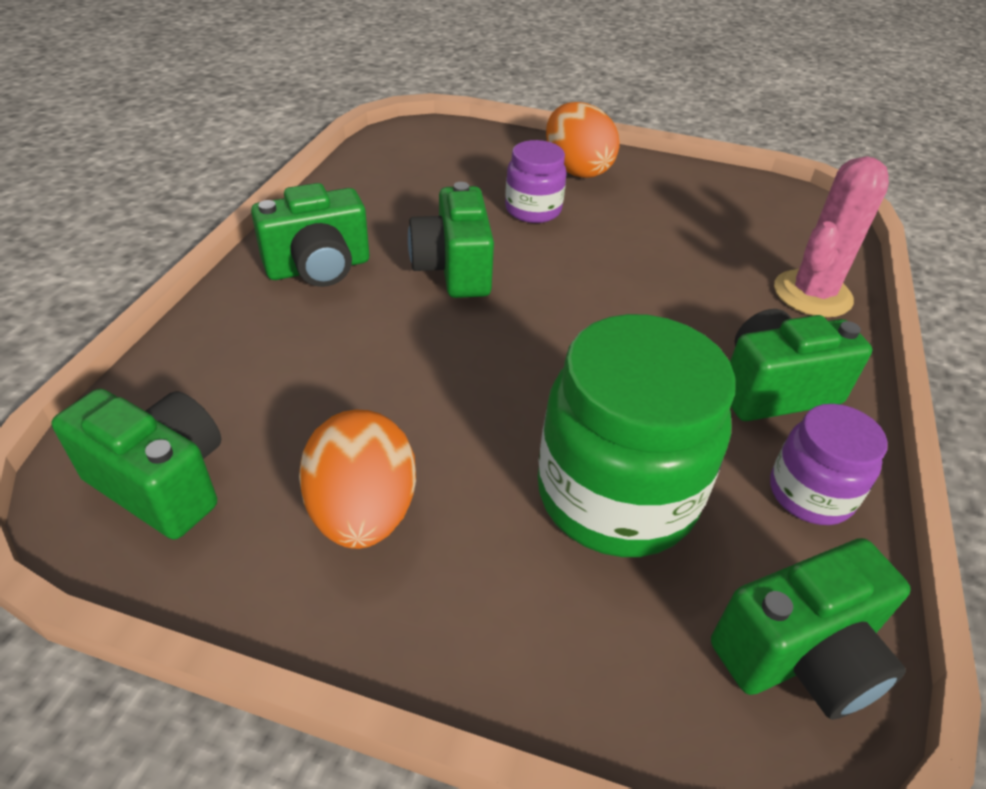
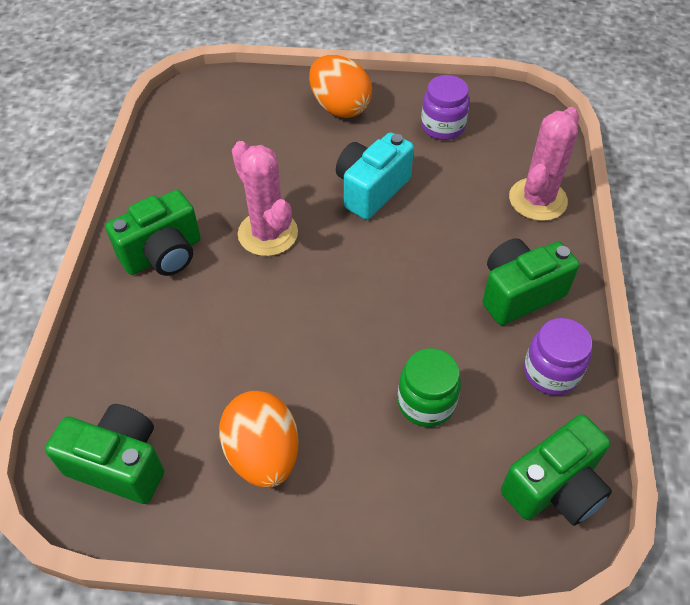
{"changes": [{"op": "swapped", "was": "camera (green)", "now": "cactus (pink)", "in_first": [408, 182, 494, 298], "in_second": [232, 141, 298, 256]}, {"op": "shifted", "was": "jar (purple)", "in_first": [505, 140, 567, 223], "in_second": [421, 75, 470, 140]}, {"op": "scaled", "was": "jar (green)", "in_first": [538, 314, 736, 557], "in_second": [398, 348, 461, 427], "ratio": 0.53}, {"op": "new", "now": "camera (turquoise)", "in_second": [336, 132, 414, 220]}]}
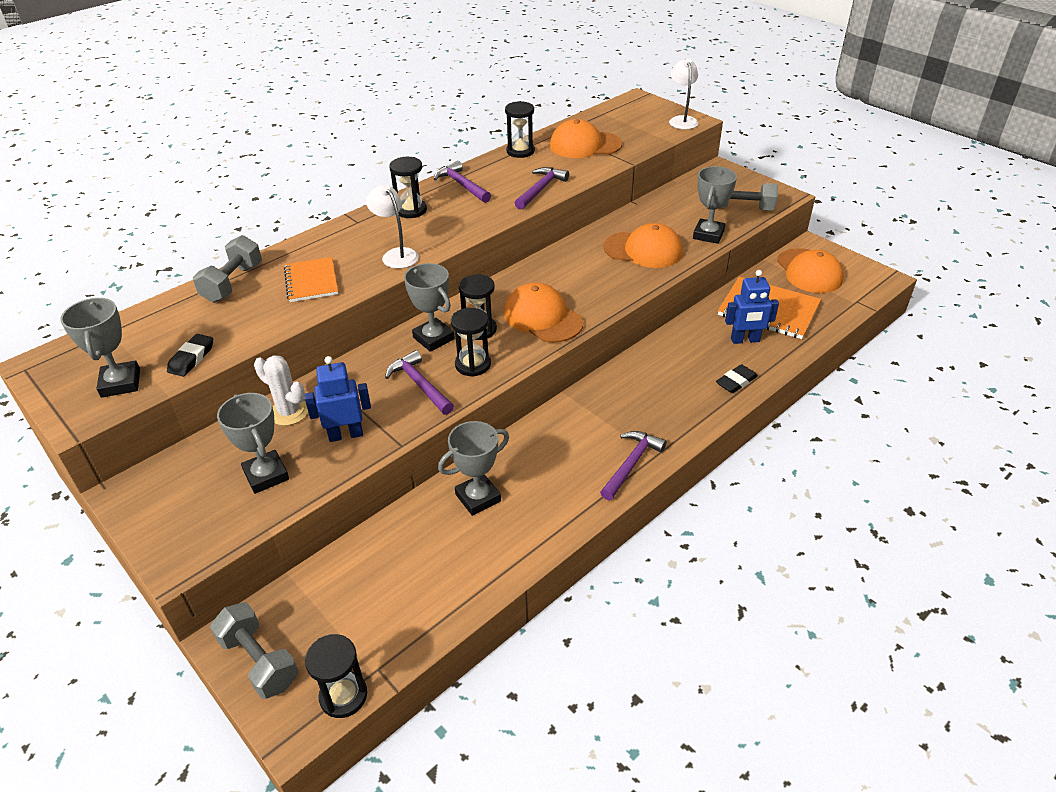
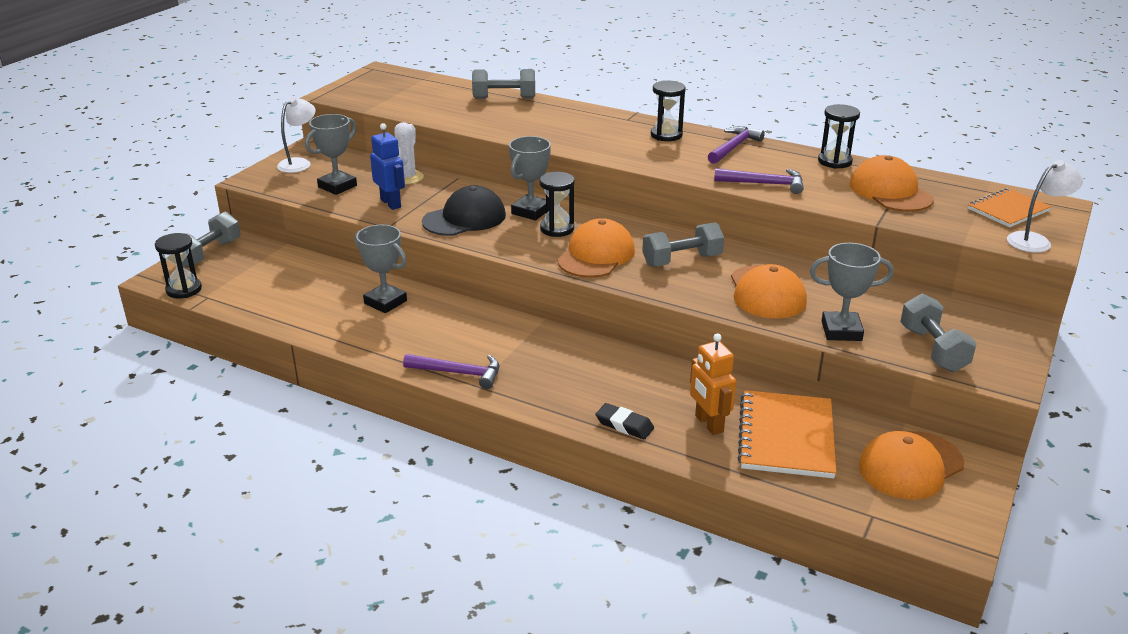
{"changes": [{"op": "gone", "was": "trophy (grey)", "in_first": [60, 298, 140, 398]}, {"op": "gone", "was": "eraser (black)", "in_first": [167, 334, 213, 377]}, {"op": "shifted", "was": "notebook (orange)", "in_first": [284, 257, 338, 302], "in_second": [968, 188, 1051, 227]}, {"op": "shifted", "was": "lamp (white)", "in_first": [366, 185, 419, 269], "in_second": [277, 97, 316, 173]}, {"op": "swapped", "was": "hammer (purple)", "now": "cap (black)", "in_first": [385, 350, 454, 415], "in_second": [422, 185, 506, 236]}, {"op": "gone", "was": "hourglass (black)", "in_first": [451, 308, 491, 377]}, {"op": "repainted", "was": "robot (blue)", "now": "robot (orange)", "in_first": [725, 270, 779, 344], "in_second": [690, 333, 736, 435]}, {"op": "new", "now": "dumbbell (grey)", "in_second": [642, 222, 724, 267]}]}
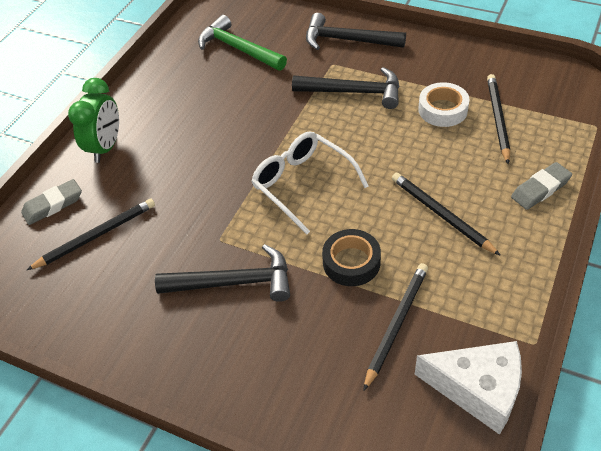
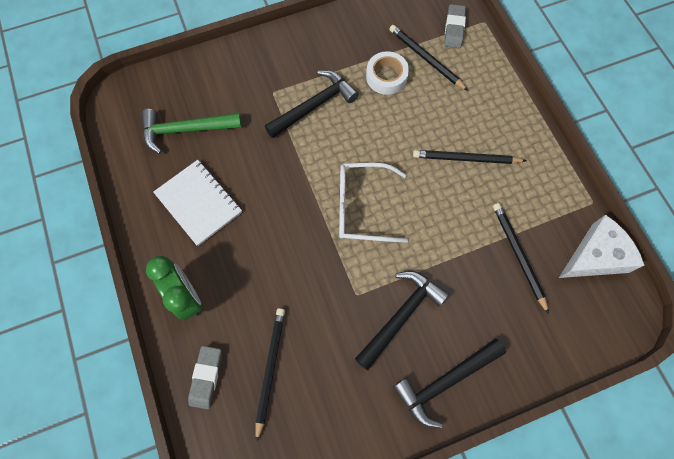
{"changes": [{"op": "shifted", "was": "hammer (black)", "in_first": [306, 13, 406, 50], "in_second": [393, 339, 506, 428]}, {"op": "gone", "was": "tape (black)", "in_first": [322, 229, 381, 286]}, {"op": "shifted", "was": "eraser (grey)", "in_first": [511, 162, 572, 210], "in_second": [444, 4, 466, 48]}, {"op": "new", "now": "notebook (white)", "in_second": [153, 160, 242, 246]}]}
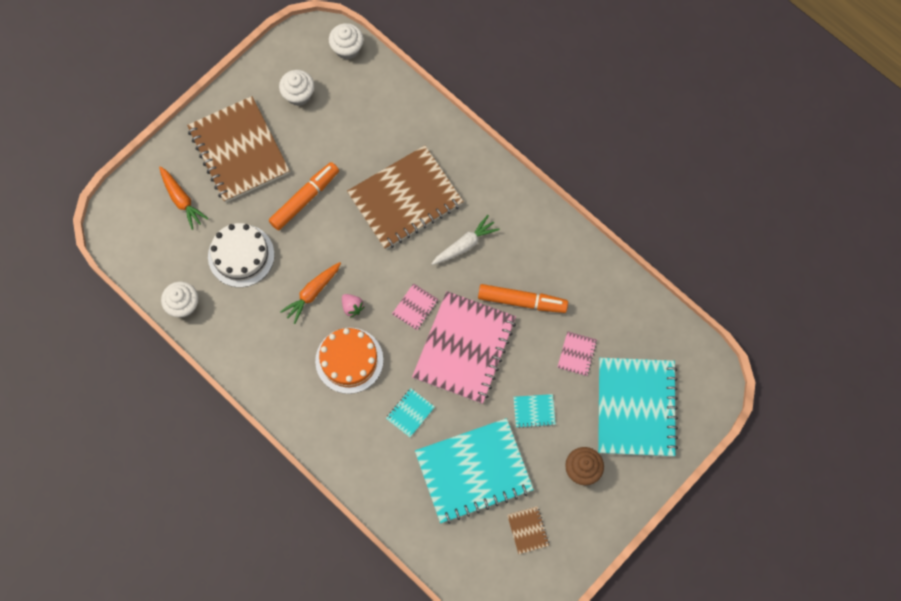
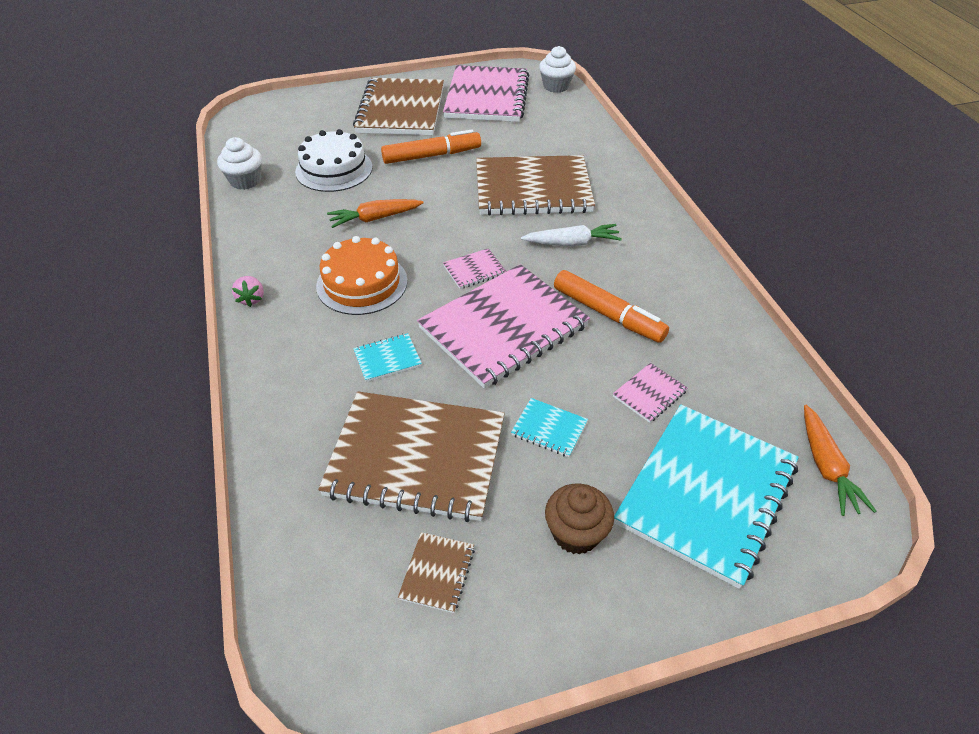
{"changes": [{"op": "shifted", "was": "carrot (orange)", "in_first": [159, 166, 209, 230], "in_second": [804, 405, 876, 516]}, {"op": "swapped", "was": "cupcake (white)", "now": "notebook (pink)", "in_first": [279, 70, 314, 106], "in_second": [443, 65, 529, 122]}, {"op": "shifted", "was": "strawberry (pink)", "in_first": [342, 294, 365, 318], "in_second": [232, 276, 264, 307]}, {"op": "repainted", "was": "notebook (turquoise)", "now": "notebook (brown)", "in_first": [415, 418, 534, 524], "in_second": [318, 391, 505, 522]}]}
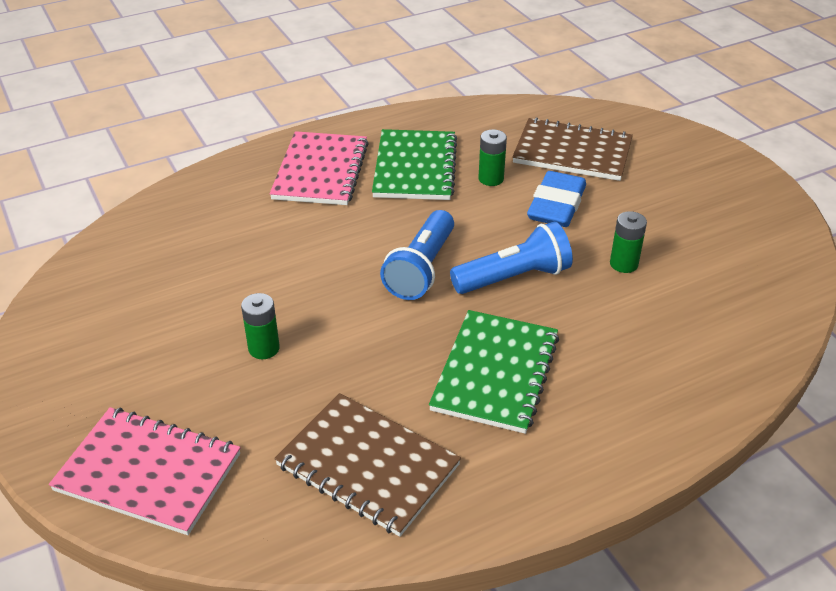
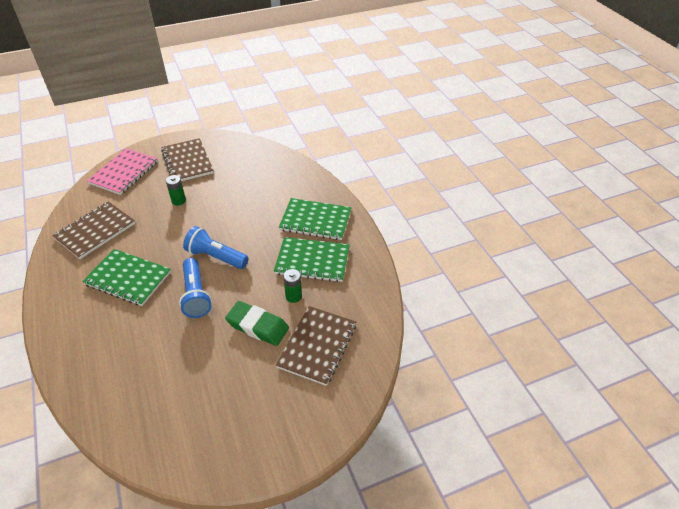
{"changes": [{"op": "repainted", "was": "notebook (pink)", "now": "notebook (green)", "in_first": [270, 131, 369, 205], "in_second": [279, 198, 351, 240]}, {"op": "repainted", "was": "eraser (blue)", "now": "eraser (green)", "in_first": [527, 171, 586, 227], "in_second": [225, 301, 289, 346]}, {"op": "gone", "was": "battery (green)", "in_first": [610, 211, 647, 273]}, {"op": "new", "now": "notebook (brown)", "in_second": [161, 138, 214, 181]}]}
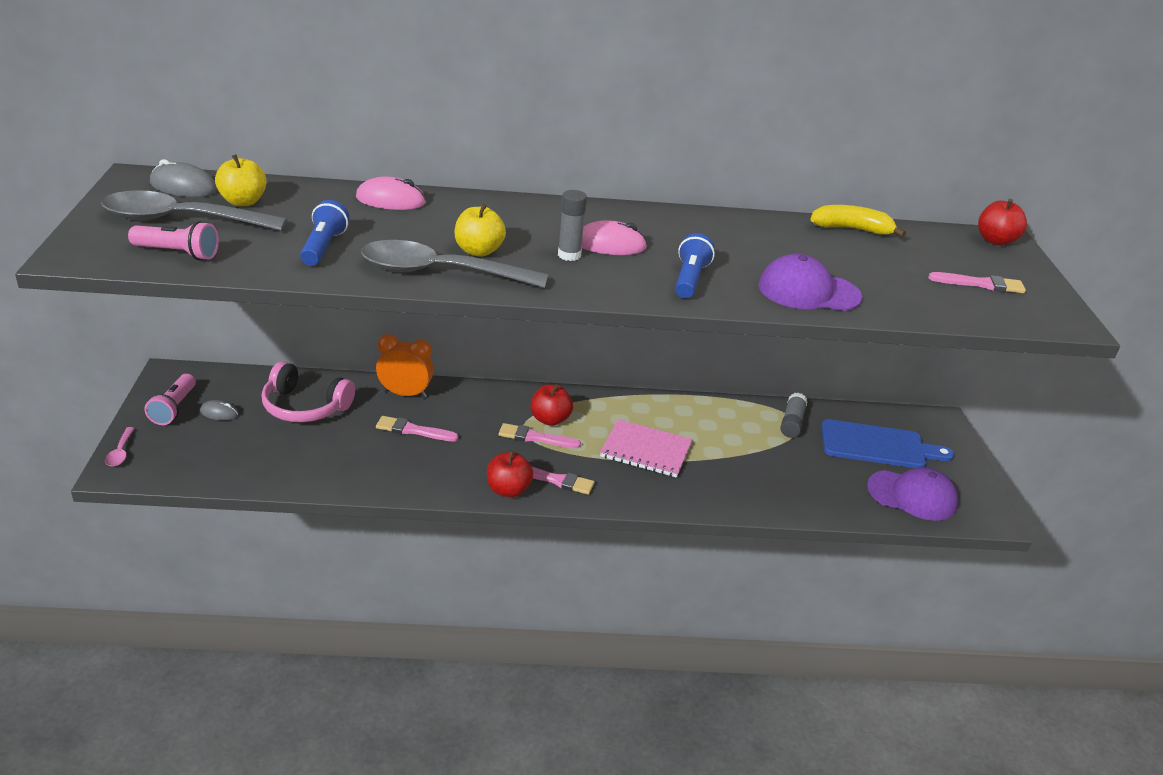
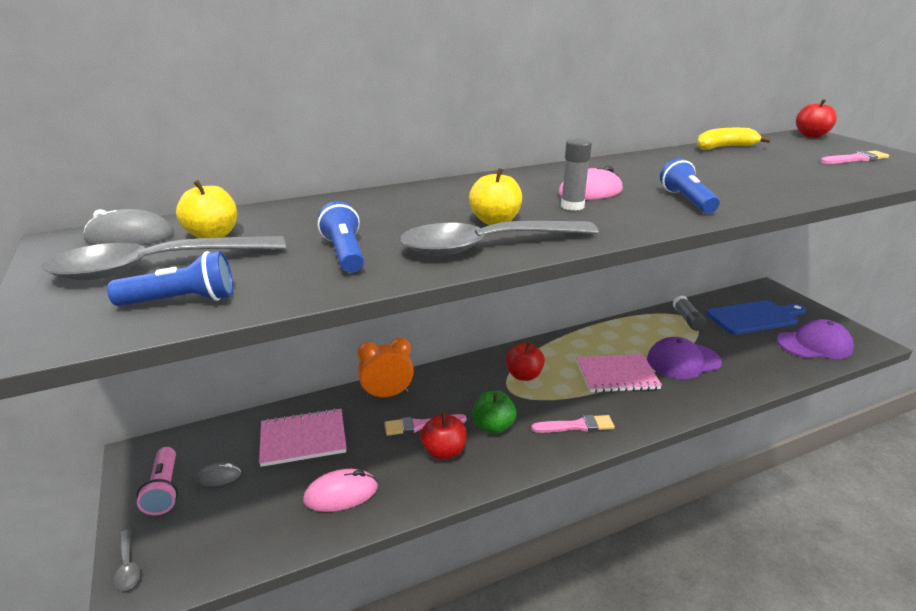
{"changes": [{"op": "repainted", "was": "spoon (pink)", "now": "spoon (grey)", "in_first": [105, 427, 135, 467], "in_second": [114, 529, 141, 591]}, {"op": "repainted", "was": "flashlight (pink)", "now": "flashlight (blue)", "in_first": [128, 221, 219, 260], "in_second": [107, 251, 233, 306]}, {"op": "swapped", "was": "headphones (pink)", "now": "notebook (pink)", "in_first": [262, 361, 355, 422], "in_second": [259, 408, 347, 467]}, {"op": "shifted", "was": "mouse (pink)", "in_first": [356, 177, 426, 210], "in_second": [303, 469, 378, 512]}, {"op": "shifted", "was": "apple (red)", "in_first": [487, 451, 533, 497], "in_second": [420, 413, 466, 460]}, {"op": "gone", "was": "brush (pink)", "in_first": [498, 423, 581, 448]}, {"op": "shifted", "was": "cap (purple)", "in_first": [758, 254, 862, 311], "in_second": [647, 337, 722, 379]}, {"op": "new", "now": "apple (green)", "in_second": [472, 391, 517, 434]}]}
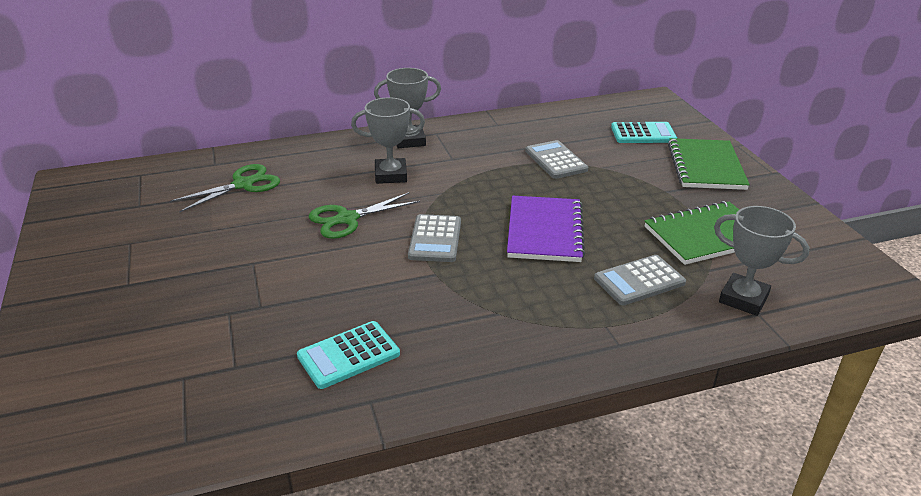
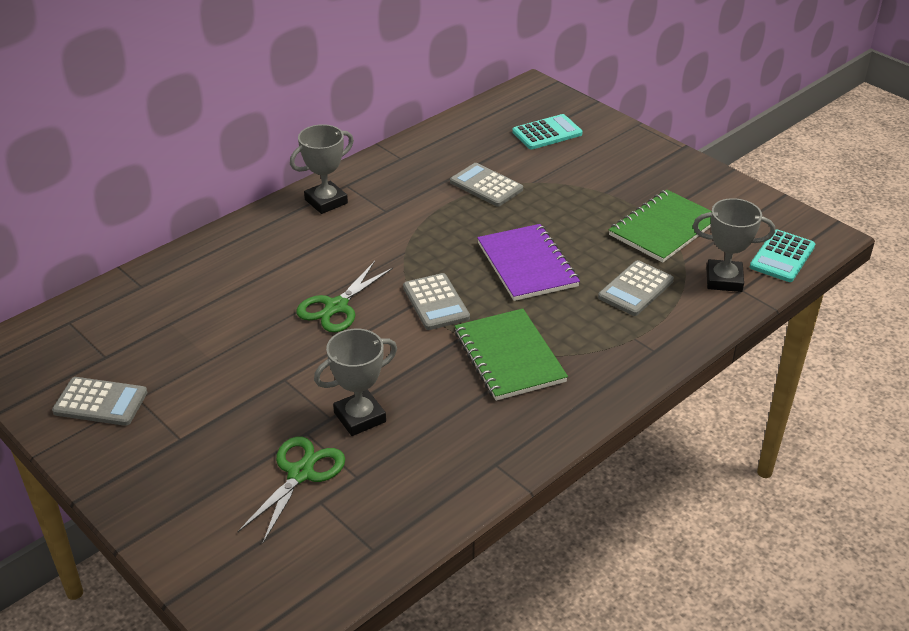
{"changes": [{"op": "shifted", "was": "scissors (green)", "in_first": [170, 164, 280, 212], "in_second": [237, 437, 345, 543]}, {"op": "shifted", "was": "calculator (turquoise)", "in_first": [297, 321, 400, 389], "in_second": [750, 229, 815, 282]}, {"op": "shifted", "was": "trophy (grey)", "in_first": [351, 98, 425, 184], "in_second": [314, 329, 397, 436]}, {"op": "shifted", "was": "notebook (green)", "in_first": [668, 138, 750, 190], "in_second": [455, 308, 568, 401]}, {"op": "new", "now": "calculator (grey)", "in_second": [52, 377, 147, 426]}]}
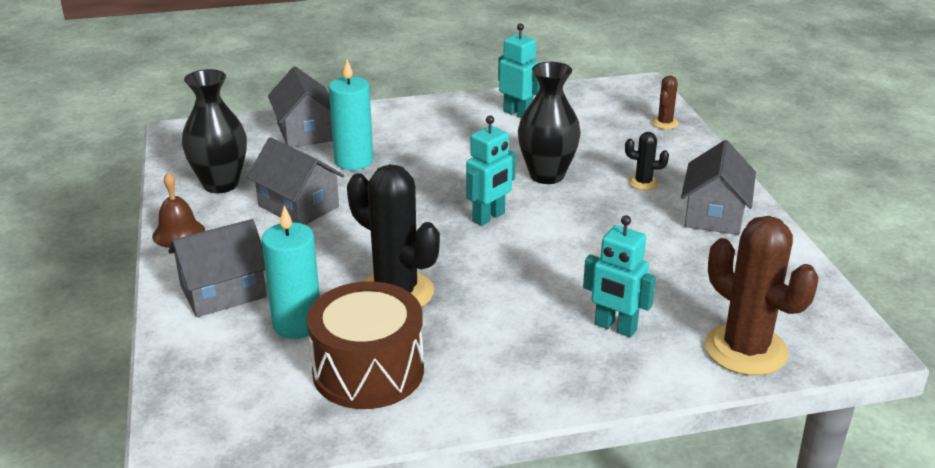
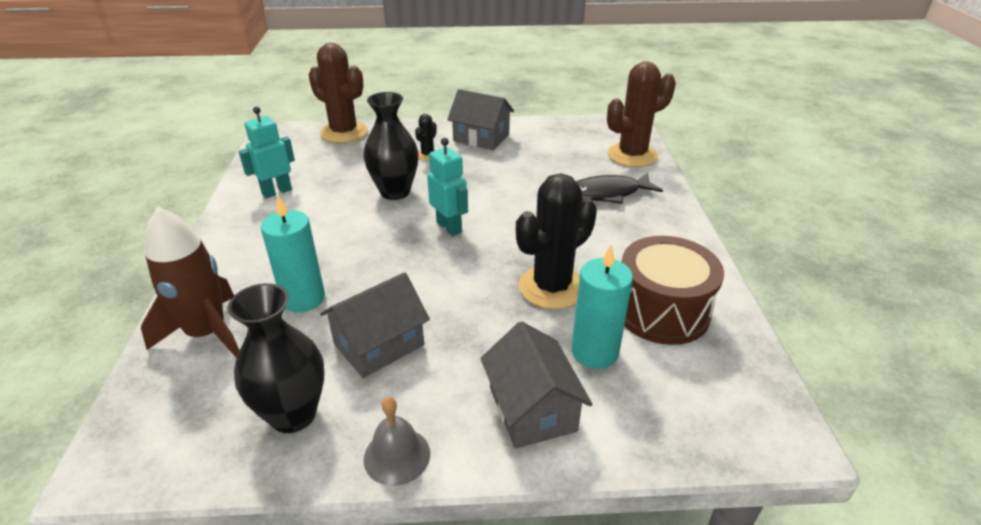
{"changes": [{"op": "repainted", "was": "bell (brown)", "now": "bell (grey)", "in_first": [152, 172, 205, 248], "in_second": [364, 397, 430, 486]}, {"op": "swapped", "was": "house (grey)", "now": "rocket (brown)", "in_first": [268, 66, 333, 147], "in_second": [141, 207, 240, 358]}, {"op": "swapped", "was": "robot (turquoise)", "now": "fish (black)", "in_first": [583, 215, 656, 337], "in_second": [576, 173, 663, 204]}, {"op": "scaled", "was": "cactus (brown)", "in_first": [651, 76, 679, 129], "in_second": [309, 43, 368, 143], "ratio": 2.16}]}
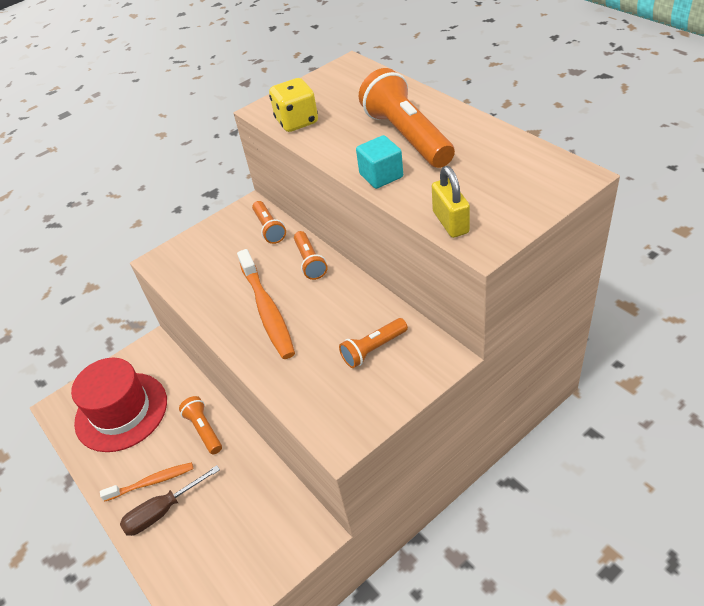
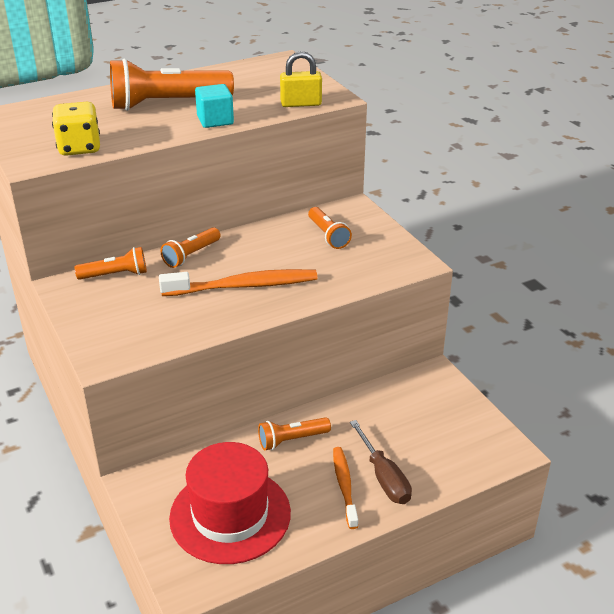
{"changes": [{"op": "rotated", "was": "flashlight (orange)", "in_first": [294, 231, 328, 280], "in_second": [160, 227, 221, 268], "clockwise": 135}]}
